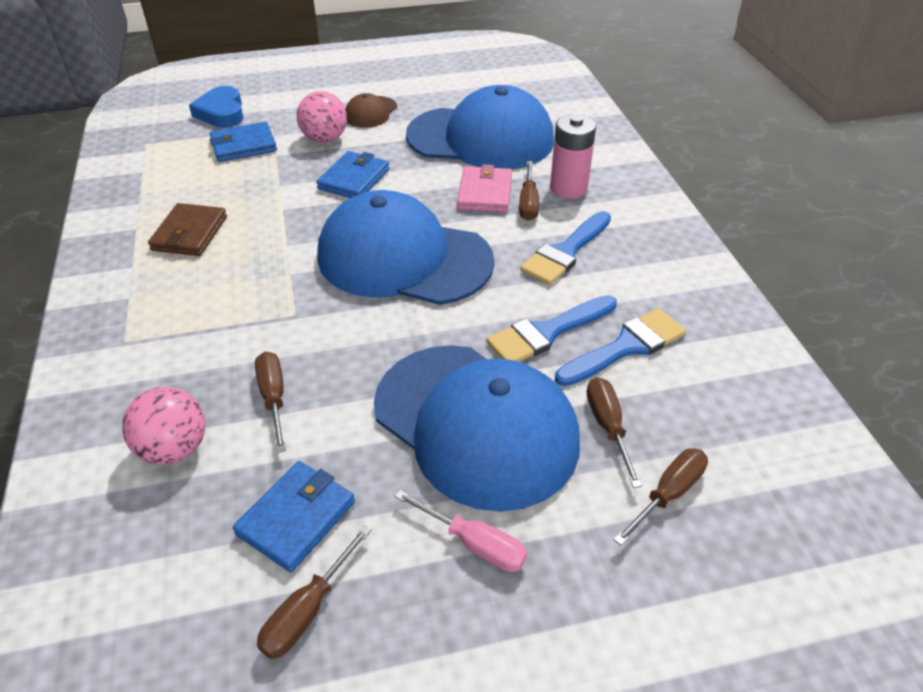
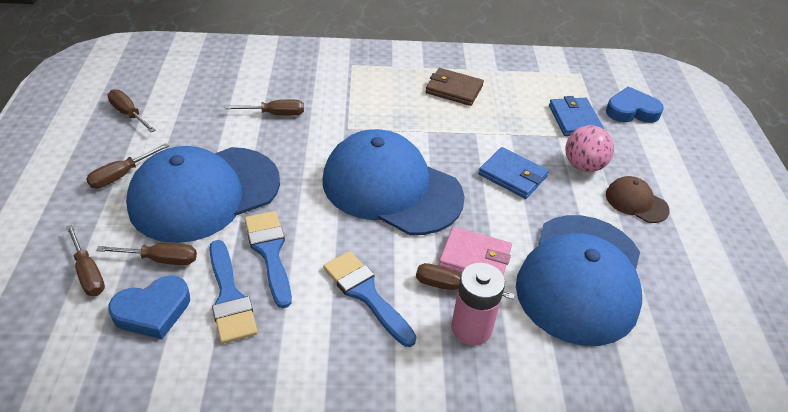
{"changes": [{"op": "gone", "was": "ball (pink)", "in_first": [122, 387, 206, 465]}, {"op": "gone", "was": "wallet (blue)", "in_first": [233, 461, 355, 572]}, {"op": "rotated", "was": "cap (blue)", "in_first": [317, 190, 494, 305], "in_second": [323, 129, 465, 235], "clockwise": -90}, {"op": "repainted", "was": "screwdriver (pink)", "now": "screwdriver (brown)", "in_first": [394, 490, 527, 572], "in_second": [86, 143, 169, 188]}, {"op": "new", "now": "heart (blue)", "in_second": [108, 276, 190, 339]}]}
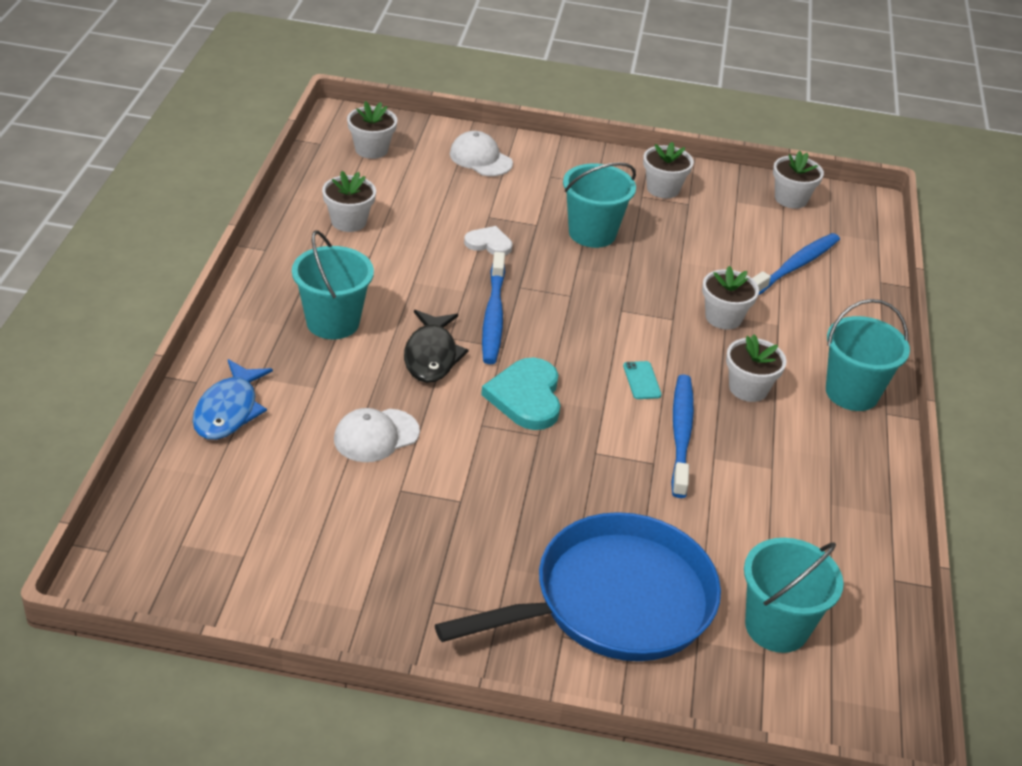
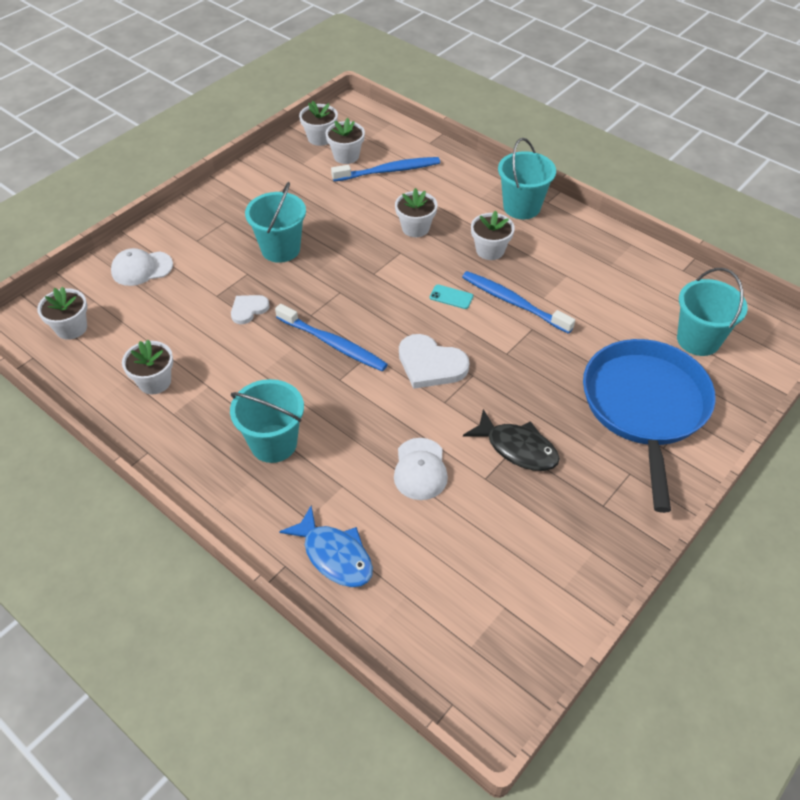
{"changes": [{"op": "shifted", "was": "fish (black)", "in_first": [404, 310, 469, 383], "in_second": [463, 409, 560, 471]}, {"op": "repainted", "was": "heart (turquoise)", "now": "heart (white)", "in_first": [481, 358, 560, 430], "in_second": [399, 334, 469, 389]}, {"op": "shifted", "was": "flower pot (white)", "in_first": [643, 142, 694, 198], "in_second": [326, 118, 365, 164]}, {"op": "rotated", "was": "toothbrush (blue)", "in_first": [752, 233, 840, 295], "in_second": [331, 157, 440, 182], "clockwise": 90}]}
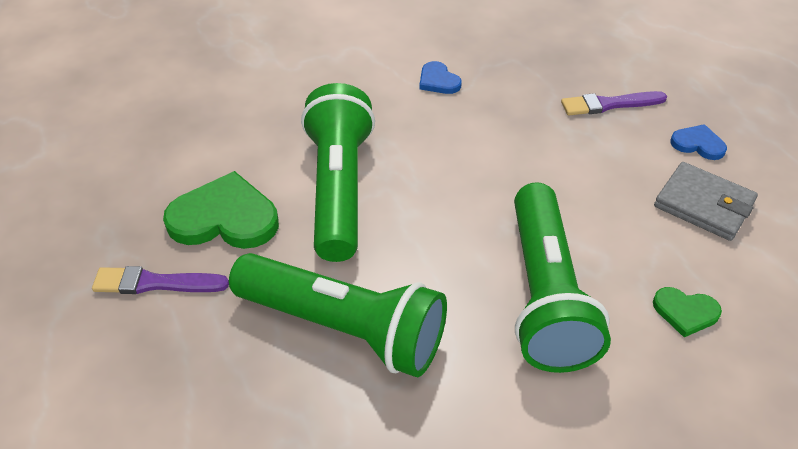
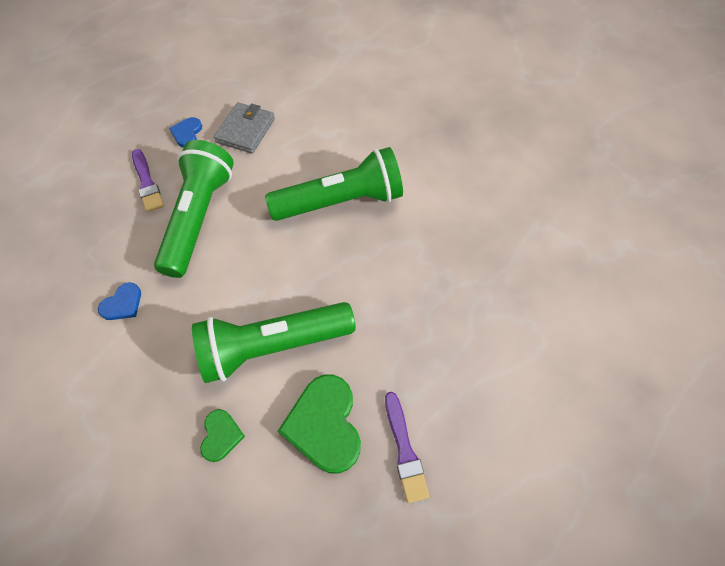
{"changes": [{"op": "shifted", "was": "flashlight (green)", "in_first": [229, 253, 447, 377], "in_second": [154, 140, 234, 278]}, {"op": "shifted", "was": "heart (green)", "in_first": [653, 287, 722, 337], "in_second": [200, 409, 245, 462]}]}
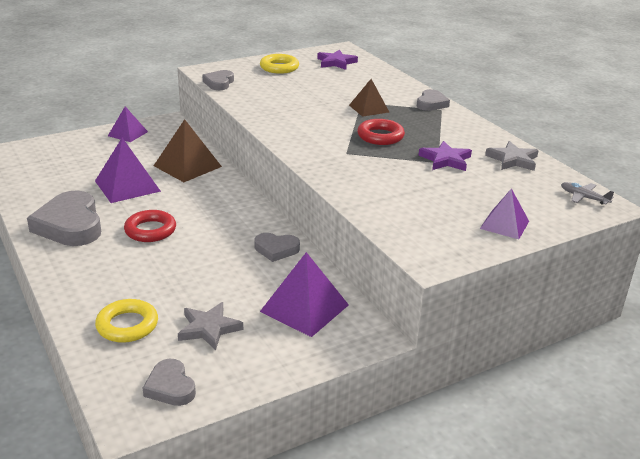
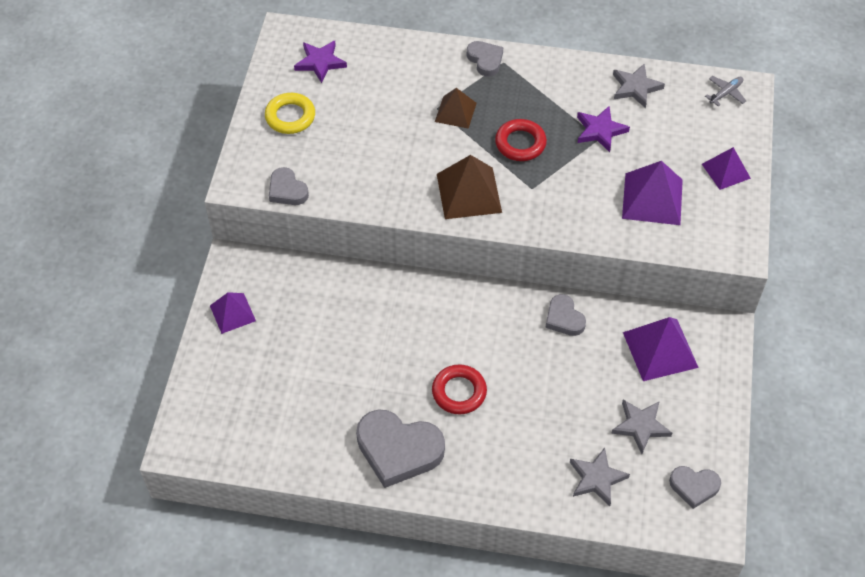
{"changes": [{"op": "shifted", "was": "pyramid (purple)", "in_first": [95, 138, 161, 203], "in_second": [622, 161, 683, 225]}, {"op": "swapped", "was": "ring (yellow)", "now": "star (grey)", "in_first": [95, 299, 158, 343], "in_second": [570, 448, 630, 506]}, {"op": "shifted", "was": "pyramid (brown)", "in_first": [154, 119, 222, 182], "in_second": [437, 155, 502, 219]}, {"op": "rotated", "was": "heart (grey)", "in_first": [254, 233, 300, 262], "in_second": [545, 294, 586, 336], "clockwise": 105}, {"op": "rotated", "was": "plane (grey)", "in_first": [561, 182, 614, 205], "in_second": [705, 76, 746, 107], "clockwise": 150}]}
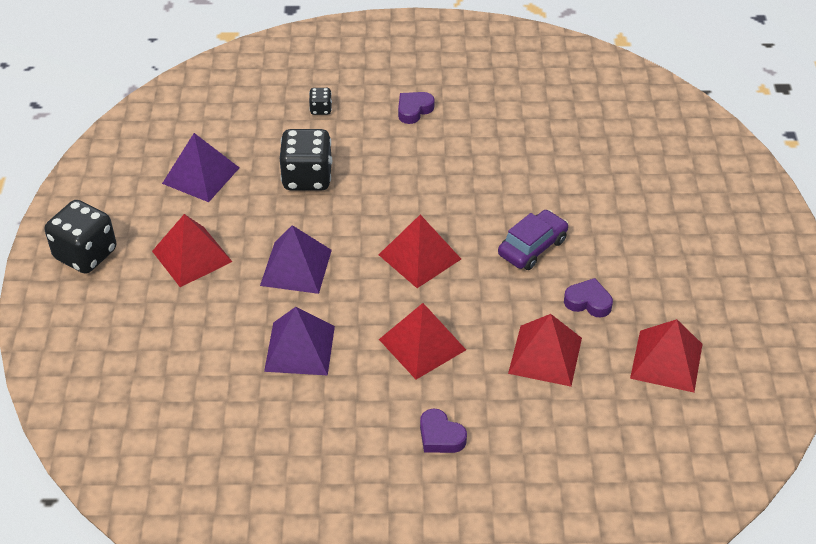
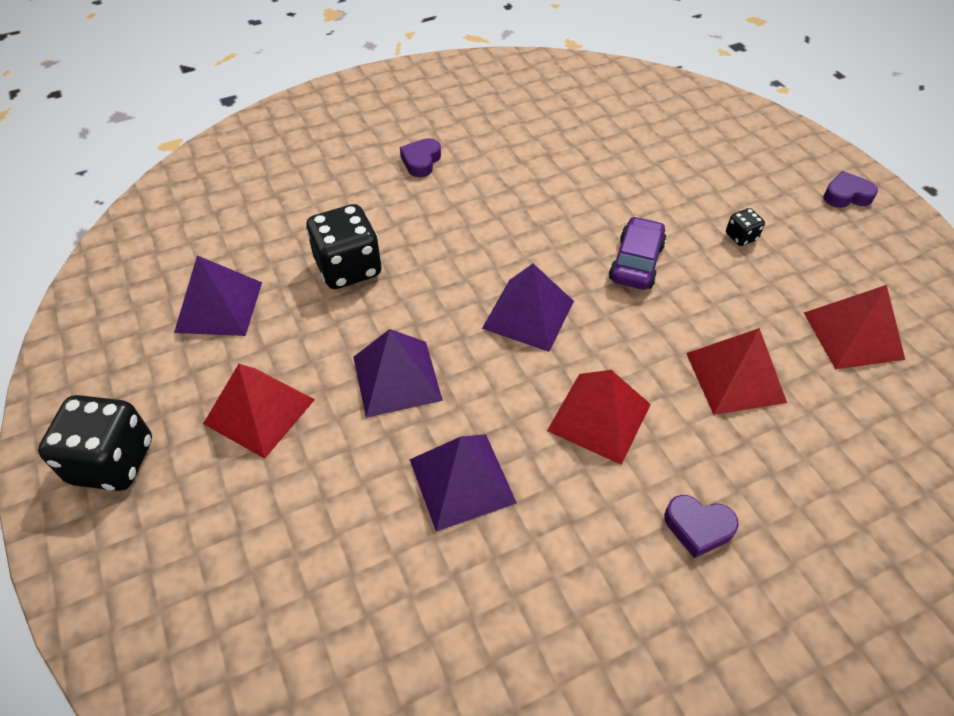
{"changes": [{"op": "shifted", "was": "dice (black)", "in_first": [309, 88, 332, 115], "in_second": [726, 208, 765, 246]}, {"op": "repainted", "was": "pyramid (red)", "now": "pyramid (purple)", "in_first": [379, 215, 461, 288], "in_second": [482, 264, 574, 352]}, {"op": "shifted", "was": "heart (purple)", "in_first": [564, 278, 613, 317], "in_second": [823, 171, 878, 208]}]}
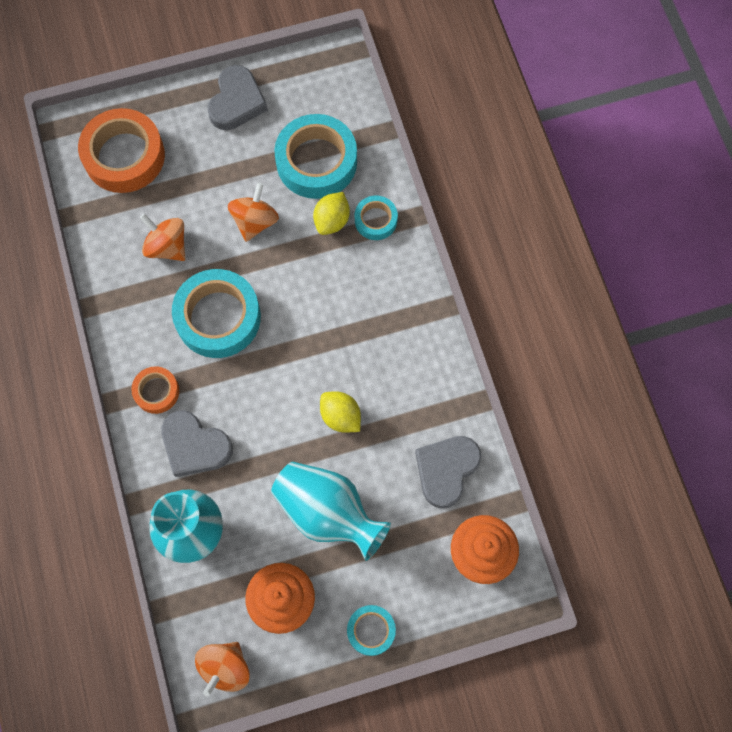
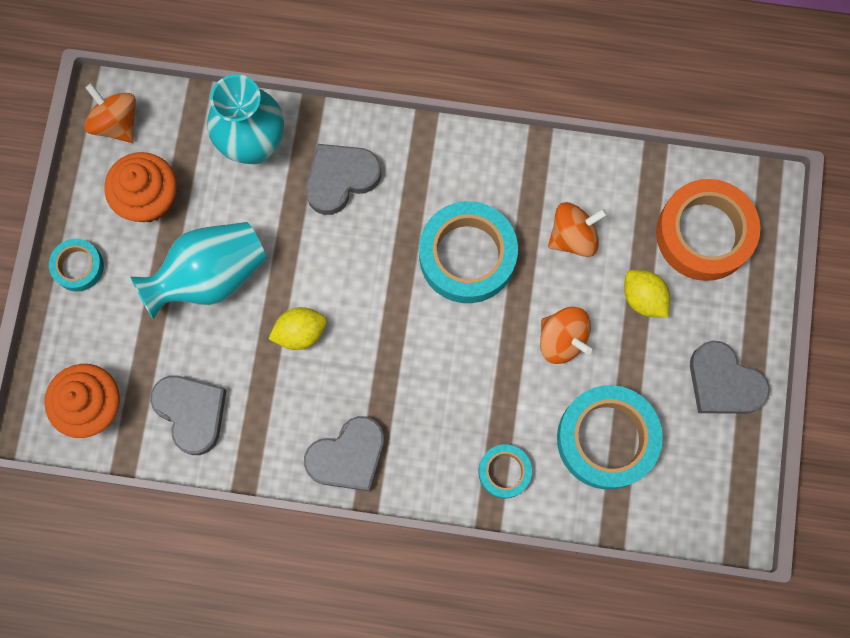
{"changes": [{"op": "gone", "was": "tape (orange)", "in_first": [131, 366, 179, 414]}, {"op": "shifted", "was": "lemon (yellow)", "in_first": [313, 192, 350, 235], "in_second": [624, 270, 670, 318]}, {"op": "new", "now": "heart (grey)", "in_second": [304, 416, 384, 491]}]}
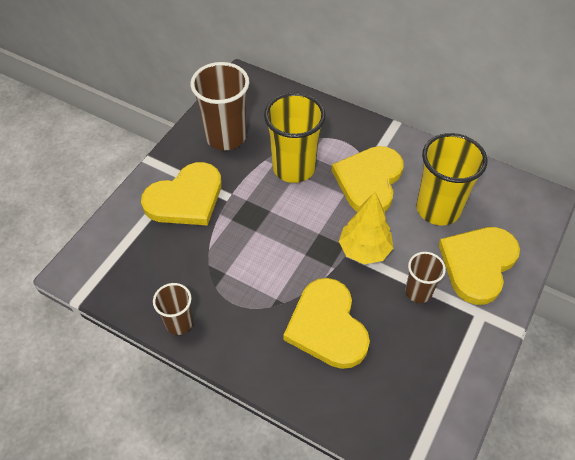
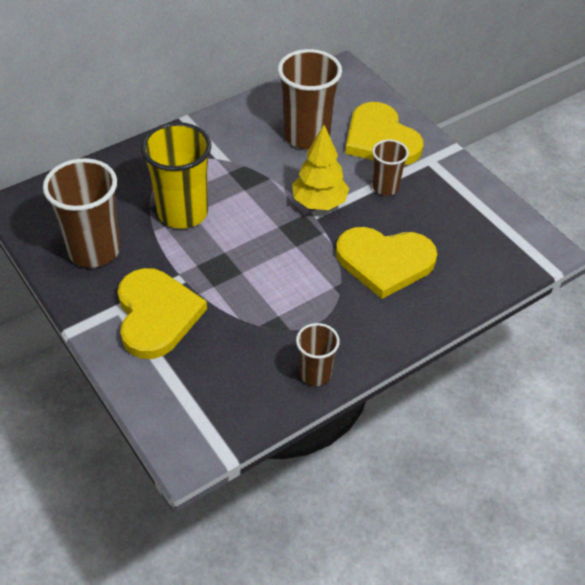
{"changes": [{"op": "gone", "was": "heart (yellow)", "in_first": [331, 146, 404, 211]}, {"op": "repainted", "was": "cup (yellow)", "now": "cup (brown)", "in_first": [416, 133, 487, 225], "in_second": [278, 49, 342, 149]}]}
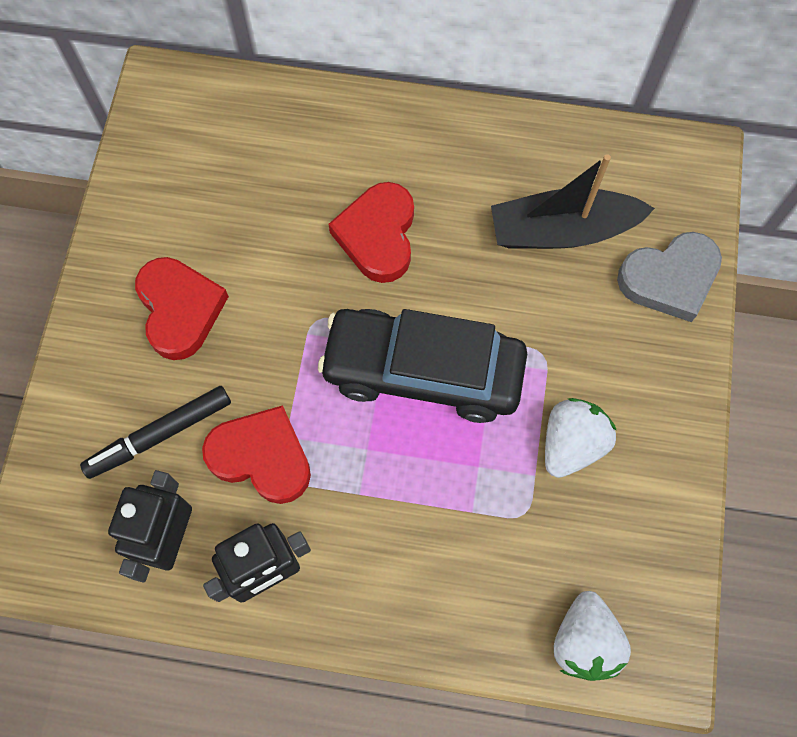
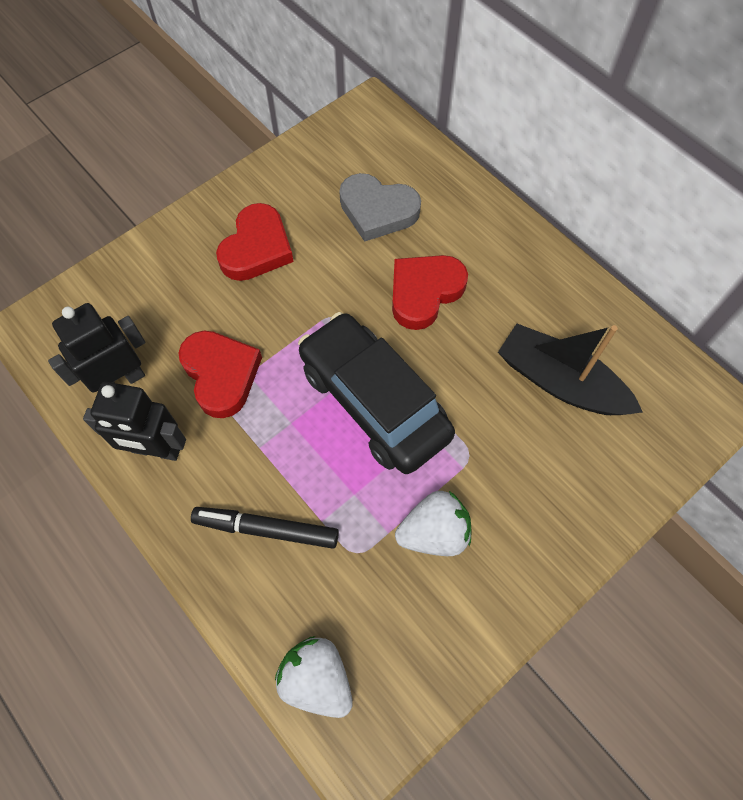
{"changes": [{"op": "shifted", "was": "marker (black)", "in_first": [80, 386, 231, 479], "in_second": [191, 507, 339, 549]}, {"op": "rotated", "was": "strawberry (white)", "in_first": [554, 591, 631, 681], "in_second": [275, 636, 353, 718], "clockwise": 90}, {"op": "shifted", "was": "heart (grey)", "in_first": [617, 232, 722, 322], "in_second": [339, 173, 421, 242]}]}
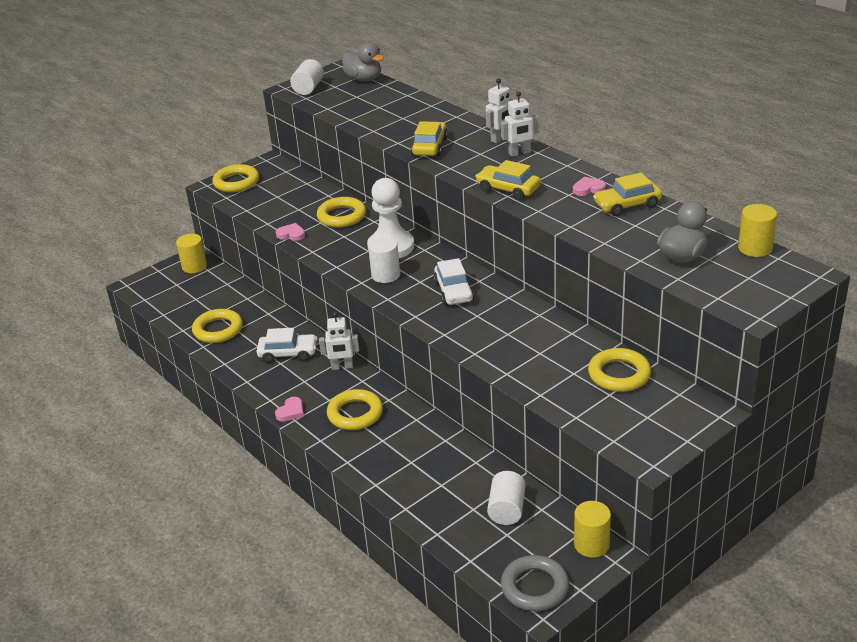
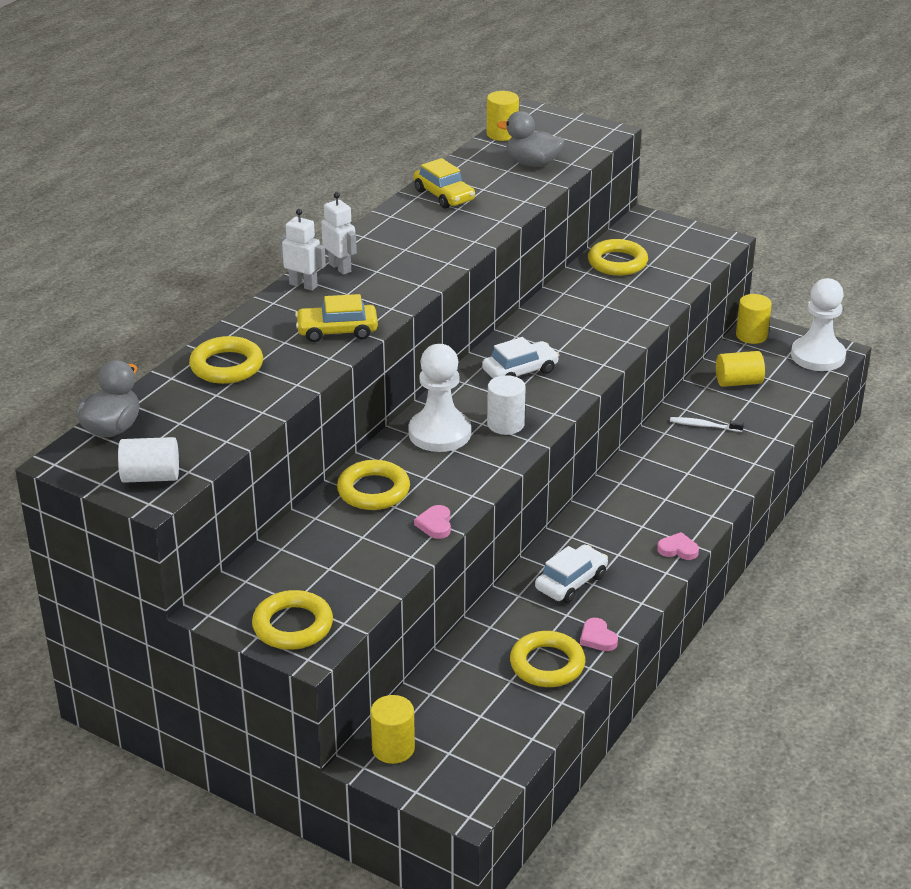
{"changes": [{"op": "rotated", "was": "car (white)", "in_first": [257, 328, 317, 363], "in_second": [535, 545, 608, 603], "clockwise": 60}, {"op": "gone", "was": "robot (white)", "in_first": [319, 312, 359, 370]}, {"op": "shifted", "was": "ring (yellow)", "in_first": [327, 389, 383, 430], "in_second": [189, 336, 263, 384]}, {"op": "gone", "was": "car (yellow)", "in_first": [475, 160, 541, 200]}, {"op": "repainted", "was": "cylinder (white)", "now": "cylinder (yellow)", "in_first": [487, 471, 526, 525], "in_second": [716, 351, 765, 387]}, {"op": "swapped", "was": "ring (grey)", "now": "pawn (white)", "in_first": [501, 555, 569, 611], "in_second": [791, 278, 846, 371]}, {"op": "shifted", "was": "heart (pink)", "in_first": [573, 177, 606, 196], "in_second": [580, 618, 618, 651]}, {"op": "new", "now": "toothbrush (white)", "in_second": [670, 417, 744, 432]}]}
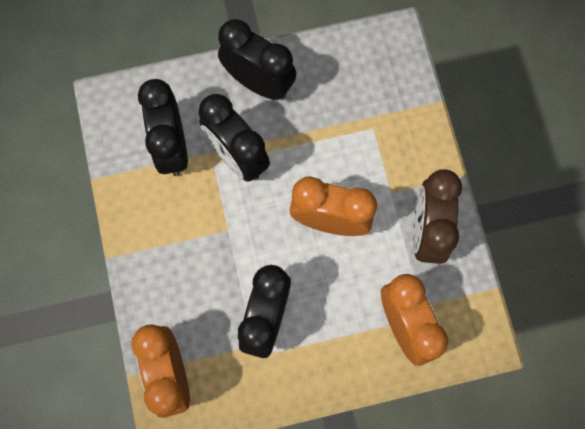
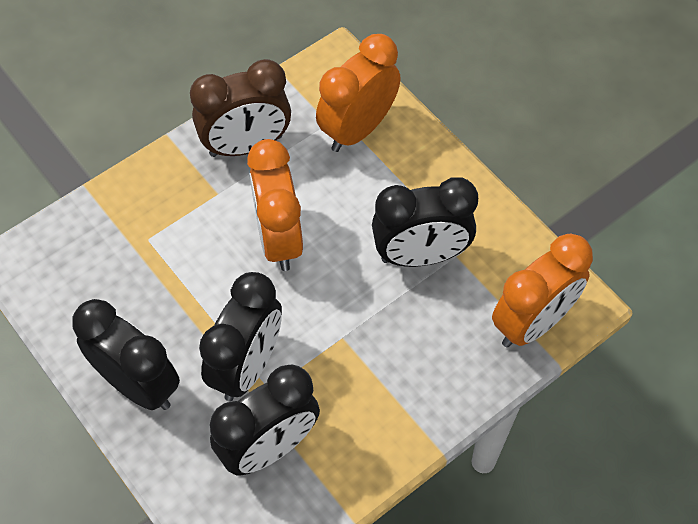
{"changes": [{"op": "rotated", "was": "clock (black)", "in_first": [218, 19, 296, 100], "in_second": [73, 299, 180, 410], "clockwise": 120}]}
